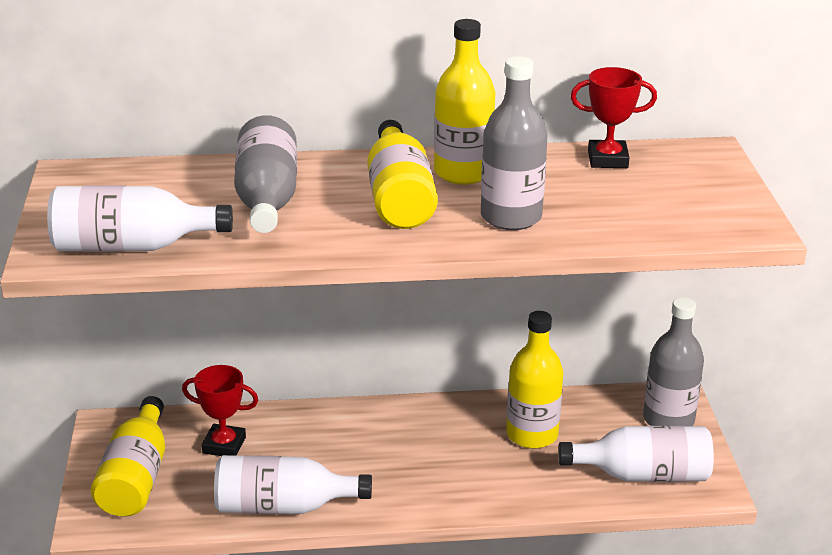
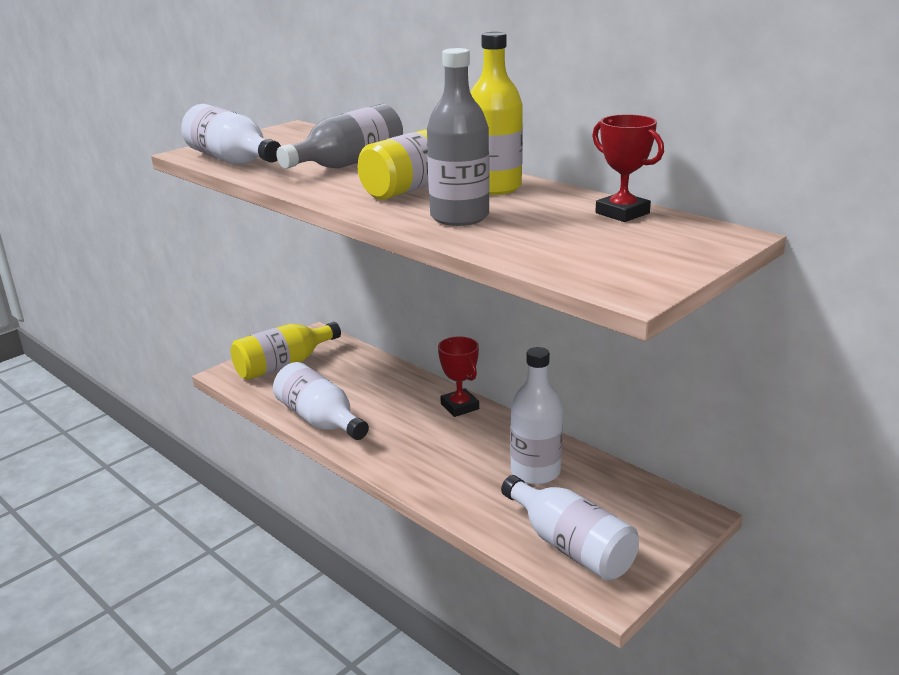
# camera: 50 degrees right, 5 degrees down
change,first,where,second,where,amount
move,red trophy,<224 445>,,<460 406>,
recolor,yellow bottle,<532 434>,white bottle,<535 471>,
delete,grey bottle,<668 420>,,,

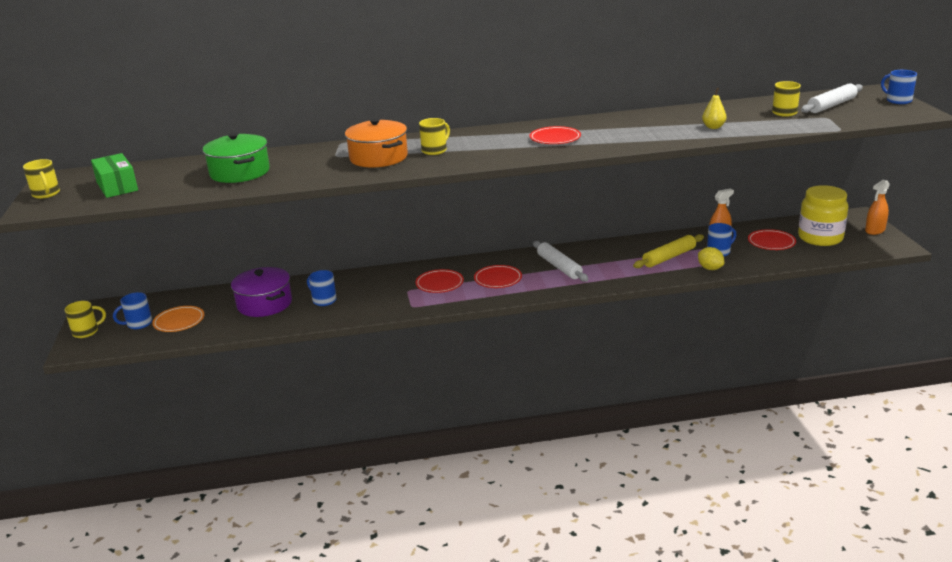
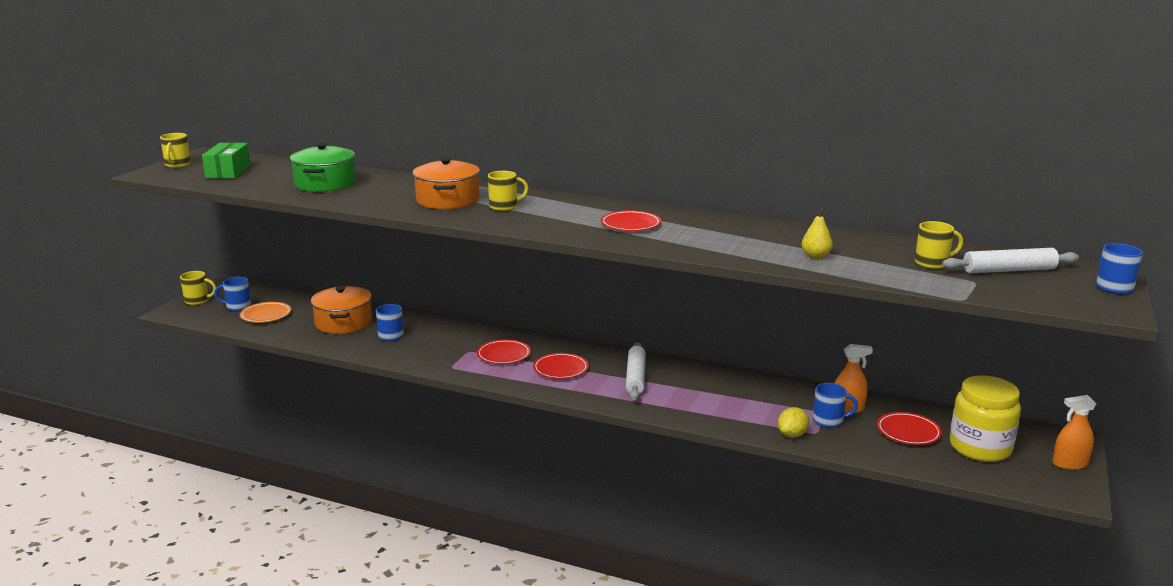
# camera: 30 degrees right, 5 degrees down
change,first,where,second,where,amount
recolor,purple pot,<264 304>,orange pot,<343 322>,
delete,yellow rolling pin,<669 257>,,,
rotate,yellow lemon,<710 268>,,<792 435>,45 degrees clockwise

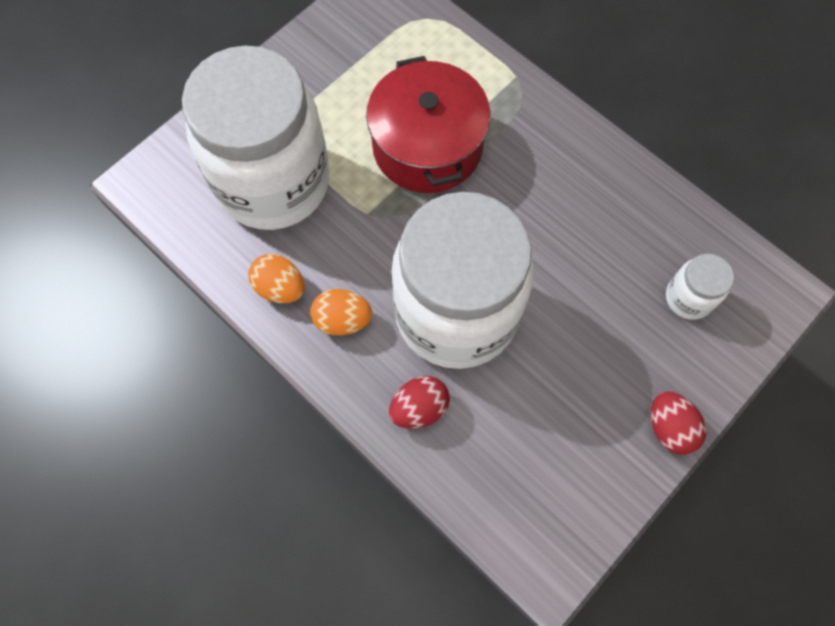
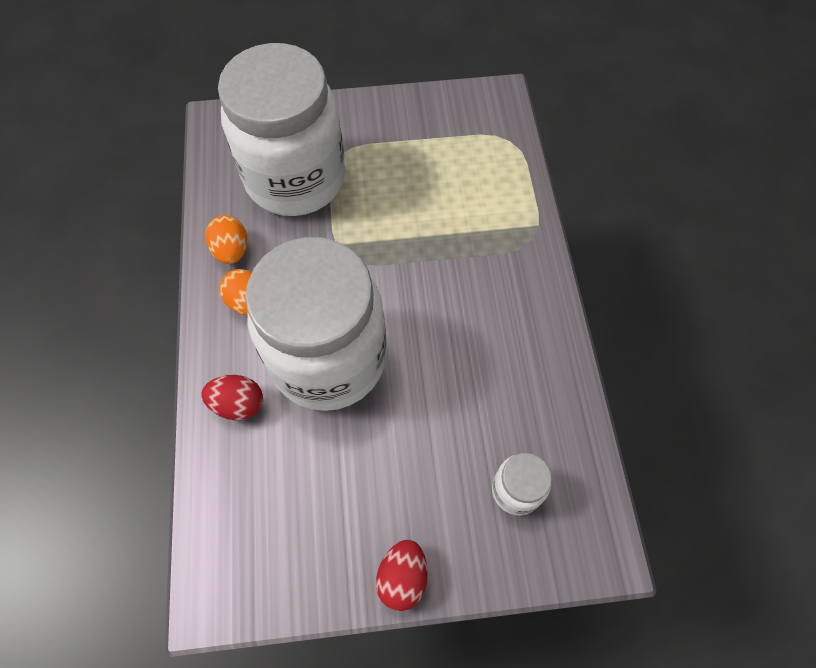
# camera: 40 degrees right, 5 degrees down
change,first,where,second,where,amount
delete,red pot,<427 146>,,,

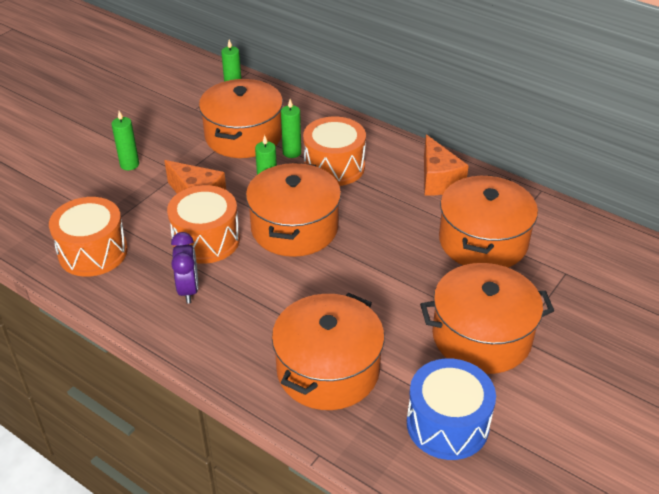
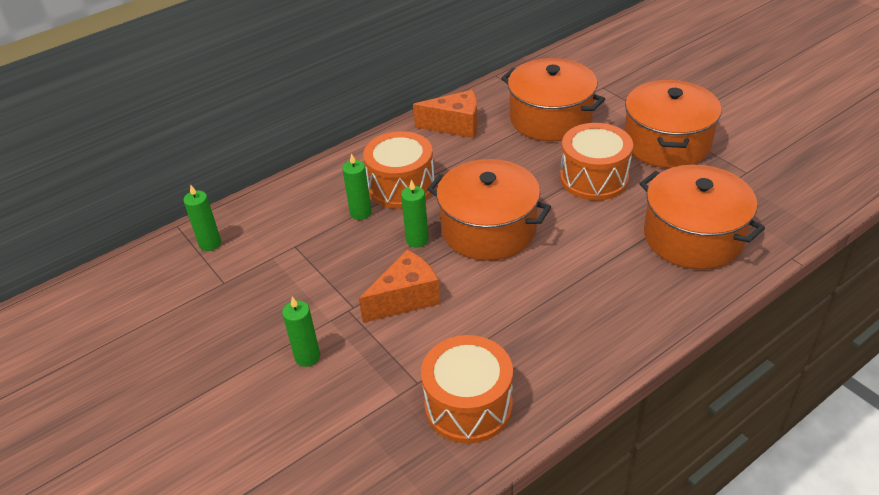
# camera: 70 degrees left, 0 degrees up
change,first,where,second,where,amount
move,orange drum,<206 240>,,<594 178>,
delete,purple clock,<188 290>,,,
delete,orange pot,<243 136>,,,
delete,blue drum,<447 424>,,,

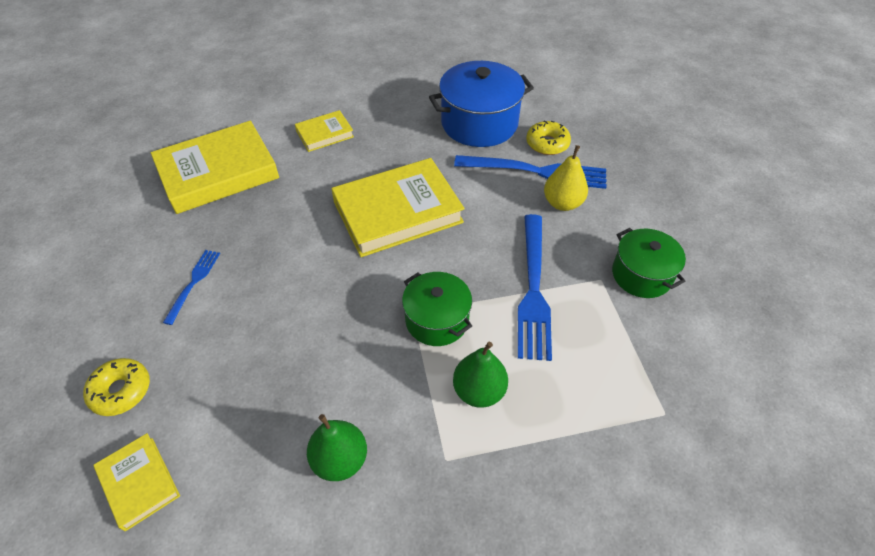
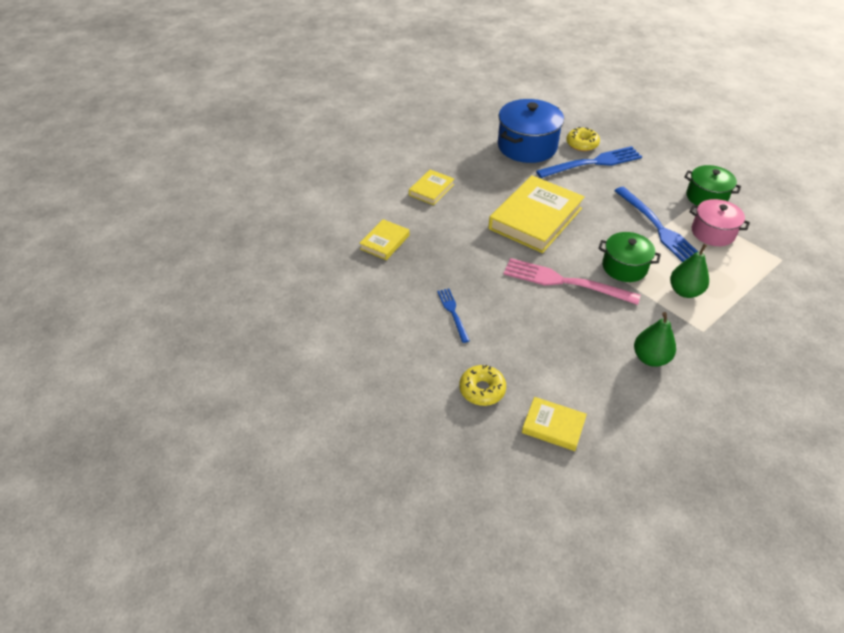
# camera: 30 degrees left, 5 degrees down
change,first,where,second,where,amount
resize,yellow book,<218 172>,,<384 242>,x0.50
delete,yellow pear,<562 203>,,,
insert,,,pink fork,<564 282>,
insert,,,pink pot,<713 233>,

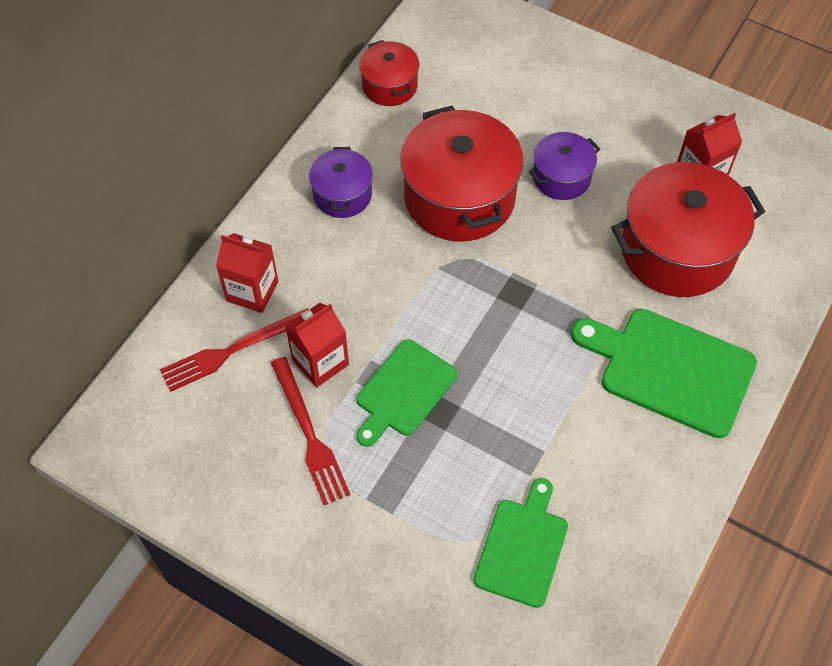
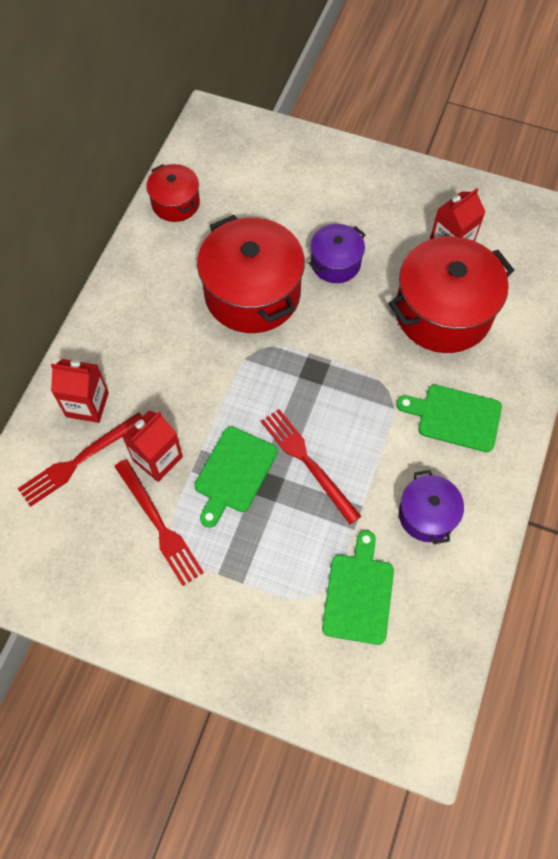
# camera: 10 degrees left, 5 degrees up
change,first,where,second,where,amount
move,purple pot,<342 194>,,<427 515>,
resize,green cutting board,<670 369>,,<455 417>,x0.66
insert,,,red fork,<307 462>,

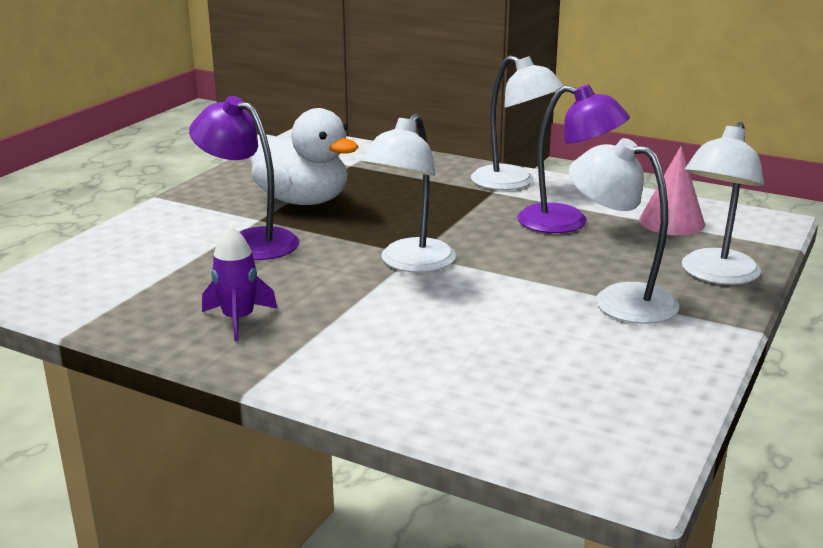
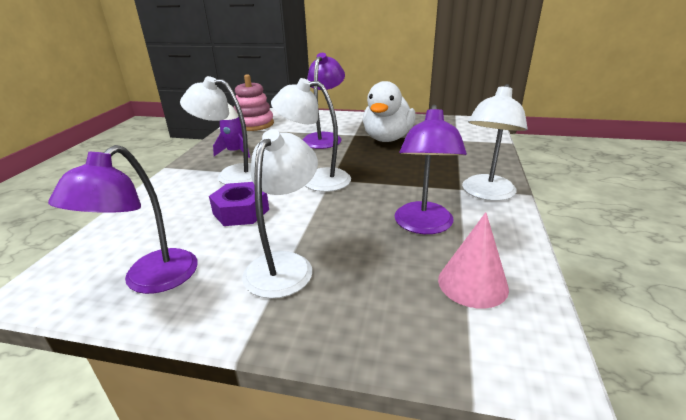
# camera: 75 degrees right, 5 degrees up
change,first,where,second,where,amount
move,white lamp,<715 275>,,<232 174>,
insert,,,purple lamp,<150 281>,
insert,,,purple nut,<241 211>,
insert,,,pink stacking toy,<254 124>,

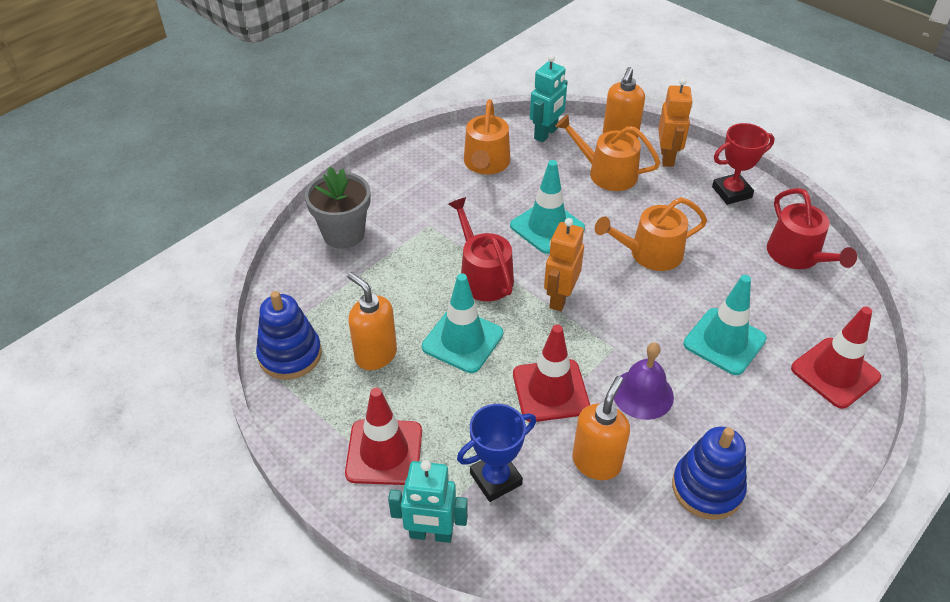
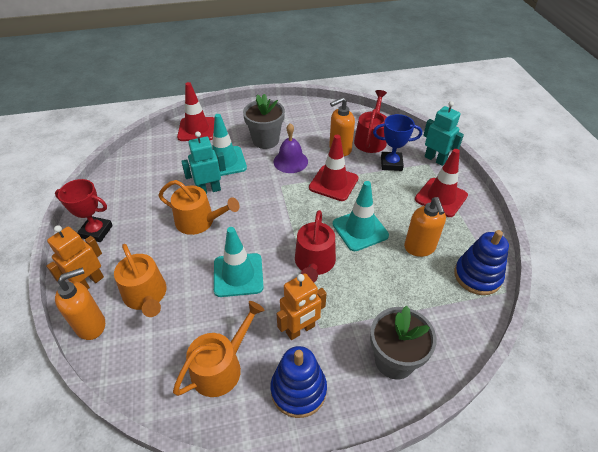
# camera: 145 degrees left, 0 degrees up
change,first,where,second,where,amount
move,turquoise robot,<546 134>,,<209 190>,
move,orange robot,<560 298>,,<300 329>,
move,blue stacking toy,<707 488>,,<298 390>,
move,red watering can,<797 256>,,<371 139>,
insert,,,grey flower pot,<265 140>,

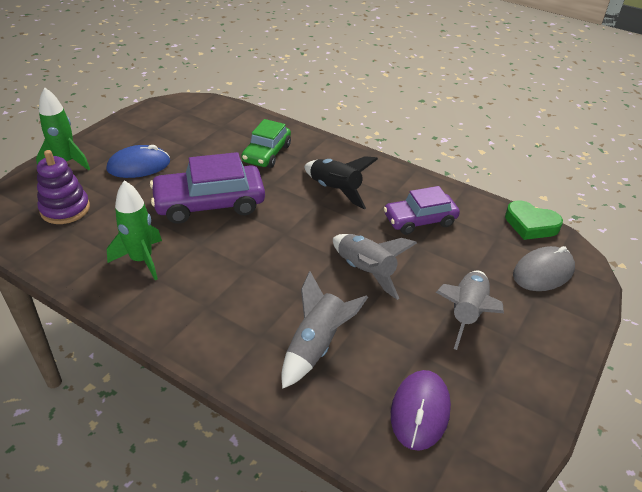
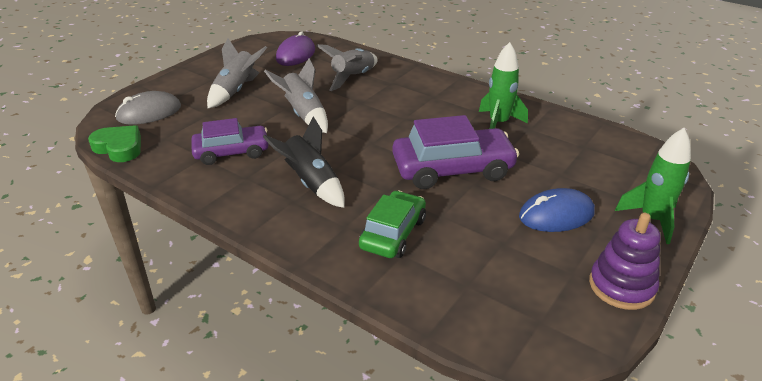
# camera: 175 degrees left, 5 degrees down
change,first,where,second,where,amount
move,purple stacking toy,<65 209>,,<621 286>,

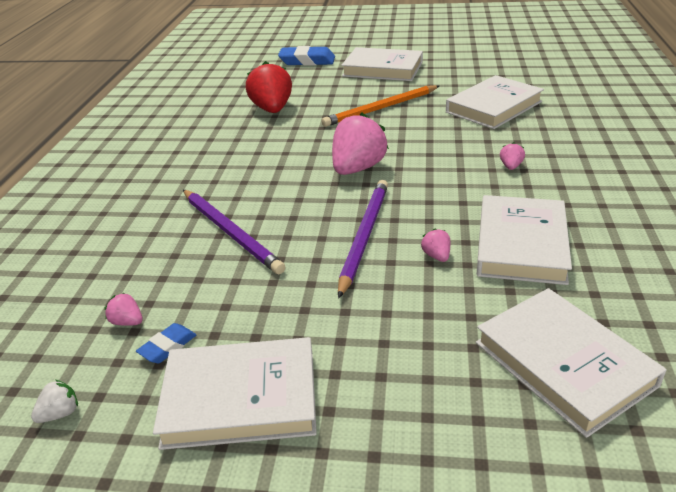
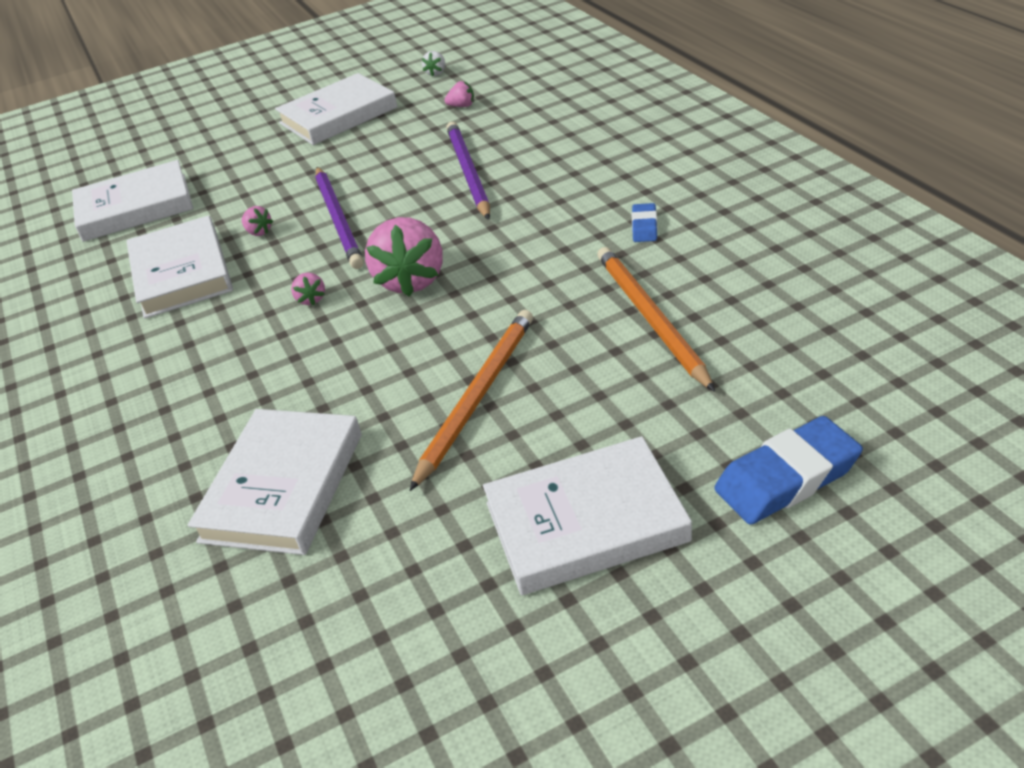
# camera: 150 degrees right, 5 degrees up
change,first,where,second,where,amount
move,blue eraser,<168 346>,,<644 226>,
rotate,purple pencil,<231 232>,,<468 172>,60 degrees clockwise
replace,red strawberry,<272 109>,orange pencil,<650 318>,
rotate,white book,<563 364>,,<135 207>,45 degrees counterclockwise
move,pink strawberry,<511 166>,,<311 299>,

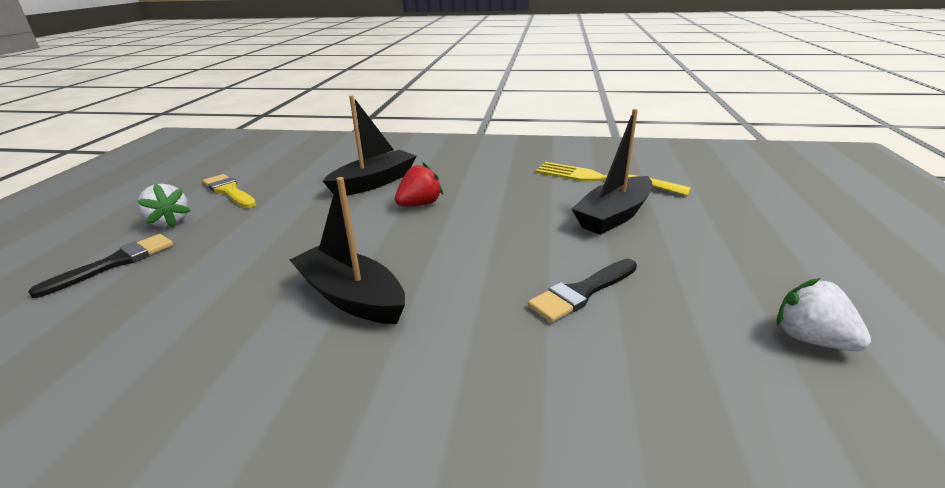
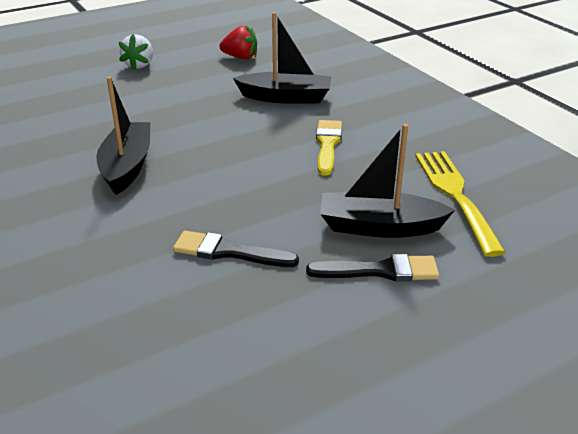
# camera: 50 degrees right, 5 degrees up
change,first,where,second,where,amount
move,black brush,<115 263>,,<380 271>,
move,yellow brush,<229 191>,,<327 144>,
move,red strawberry,<419 204>,,<240 57>,
delete,white strawberry,<810 339>,,,

